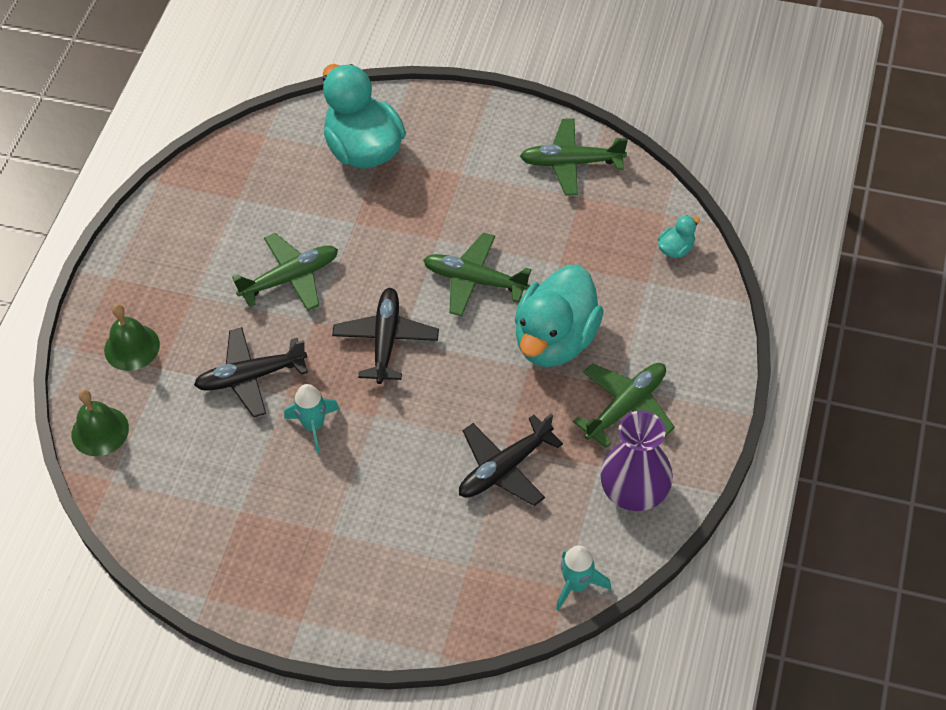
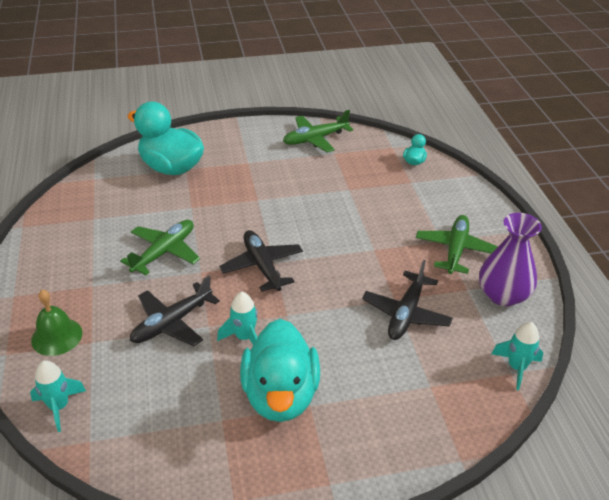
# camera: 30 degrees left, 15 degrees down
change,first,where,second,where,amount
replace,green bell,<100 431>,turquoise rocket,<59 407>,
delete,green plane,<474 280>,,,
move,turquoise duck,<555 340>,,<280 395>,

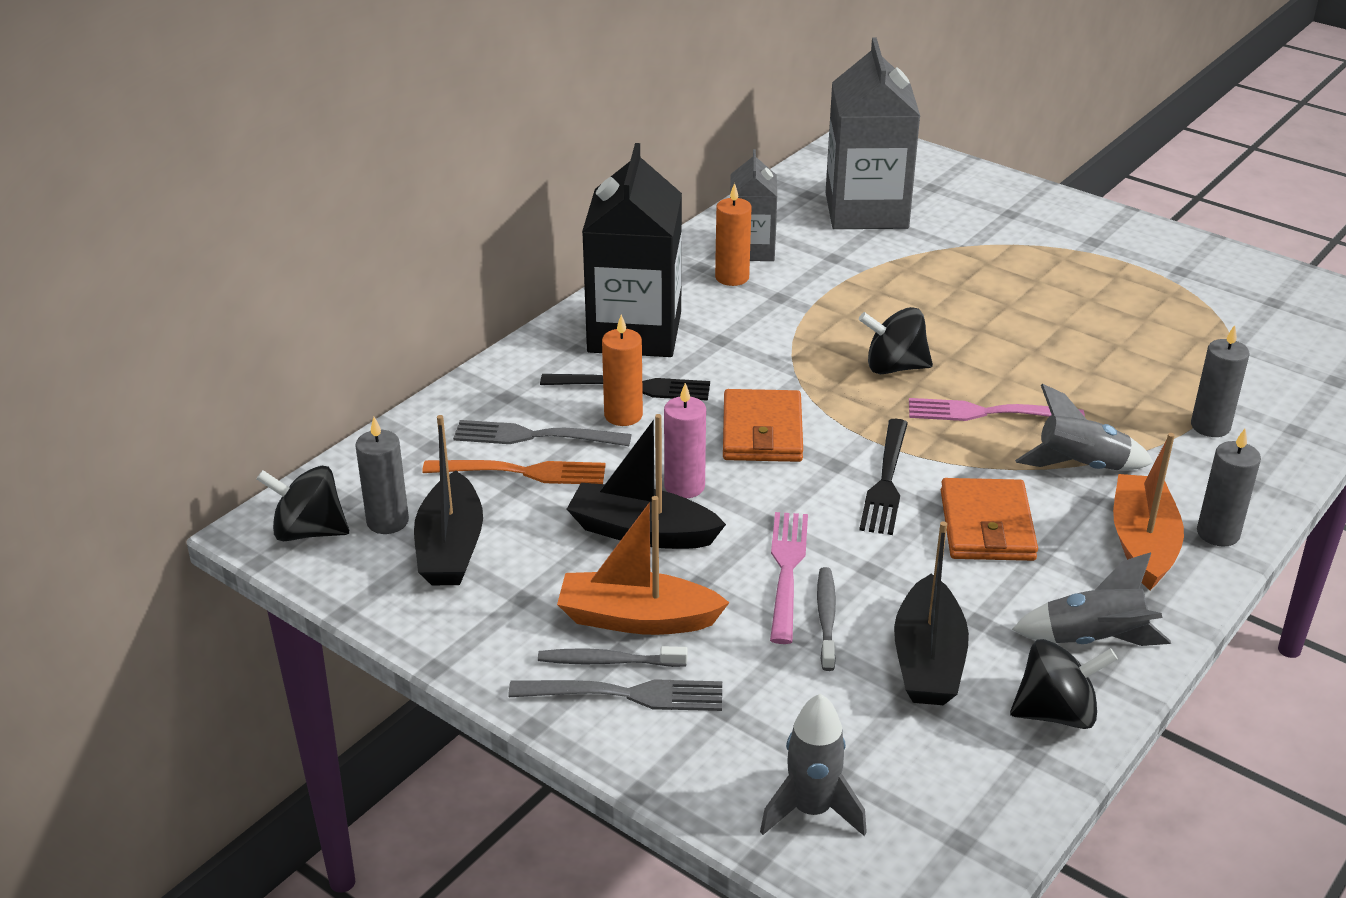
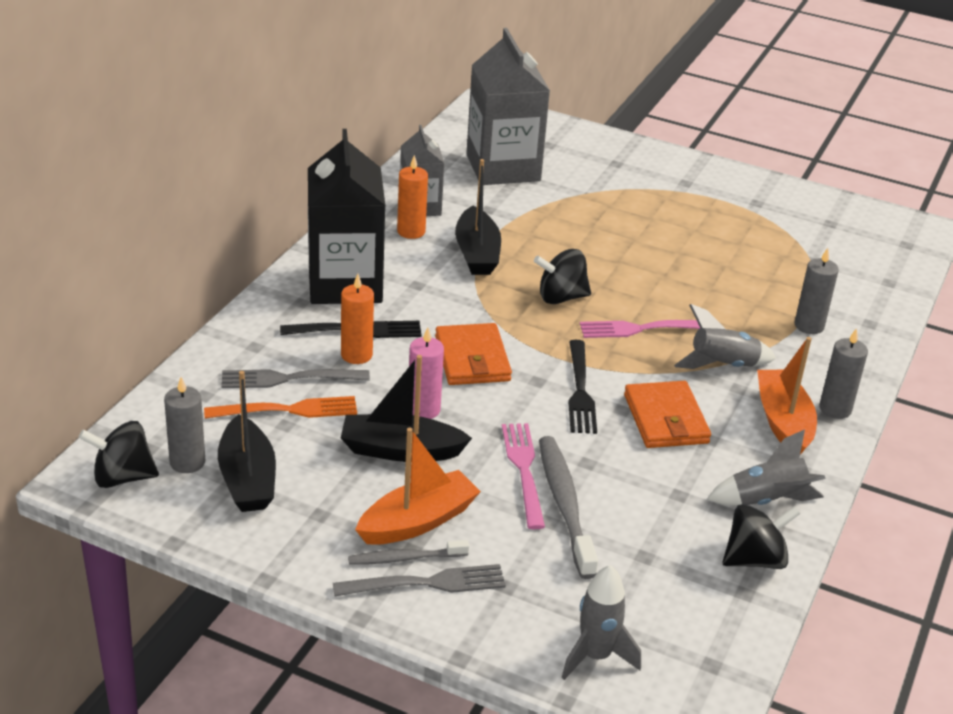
# camera: 15 degrees left, 0 degrees up
change,first,where,second,where,amount
rotate,orange boat,<637 619>,,<418 521>,150 degrees clockwise
resize,grey toothbrush,<826 618>,,<564 505>,x1.74
move,black boat,<928 660>,,<477 253>,

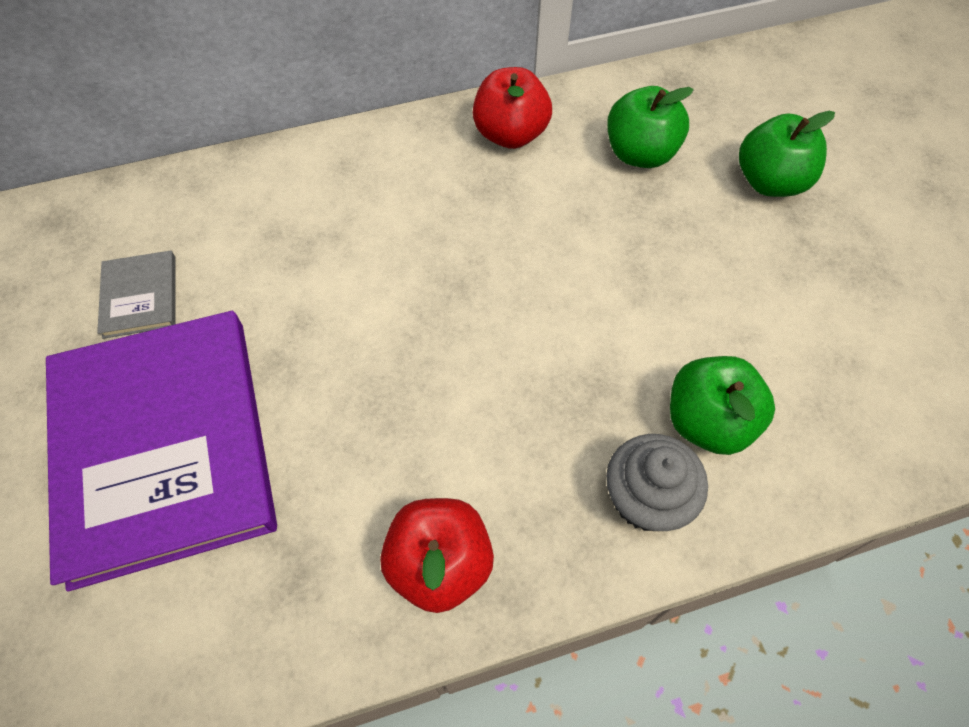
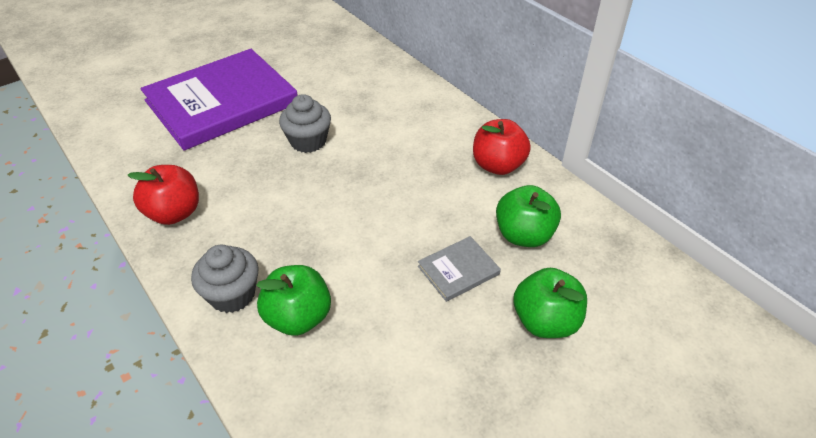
# camera: 70 degrees right, 15 degrees down
change,first,where,second,where,amount
move,grey book,<140 296>,,<458 270>,
insert,,,grey cupcake,<308 141>,

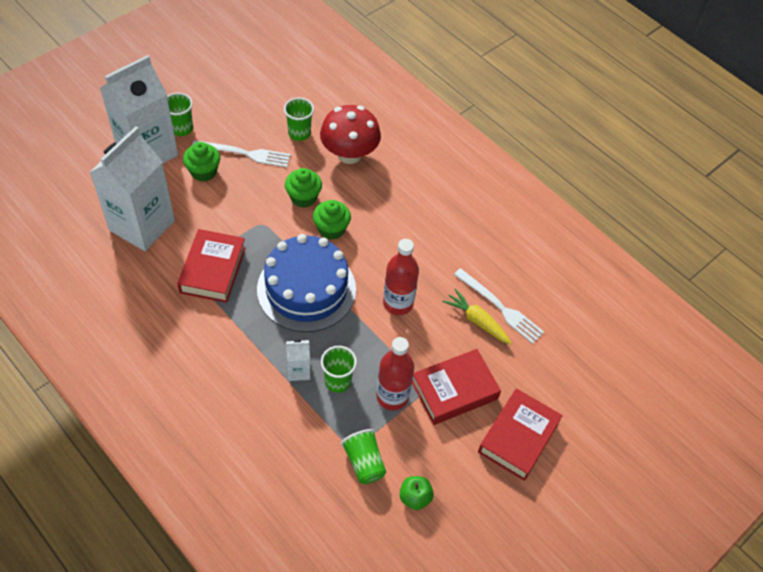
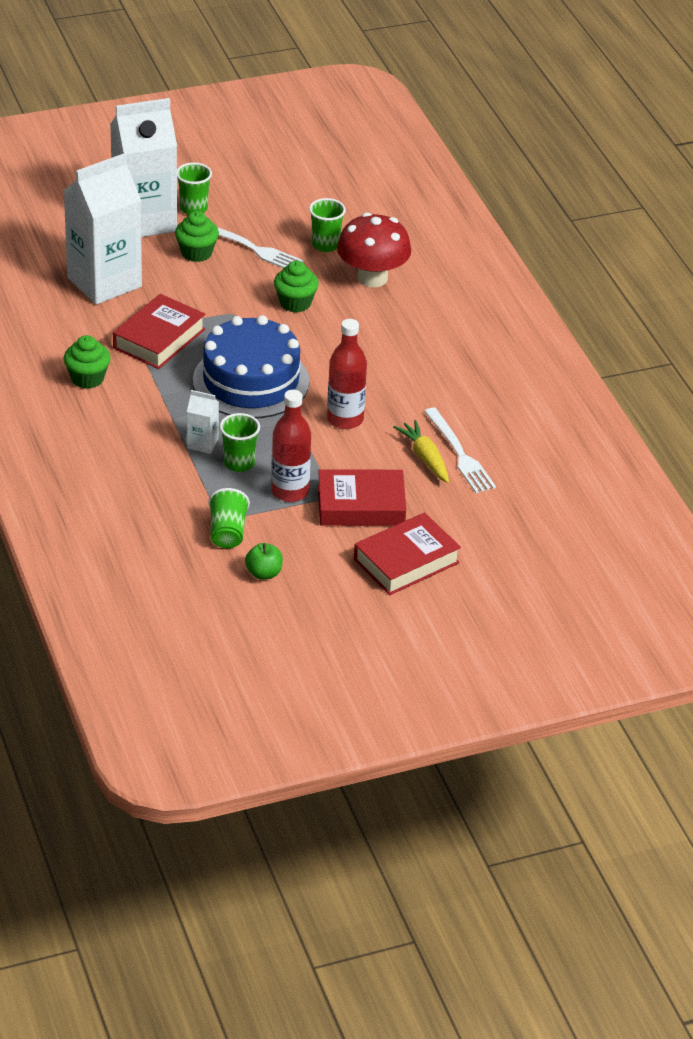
# camera: 25 degrees right, 15 degrees down
change,first,where,second,where,amount
move,green cupcake,<331 229>,,<87 378>,

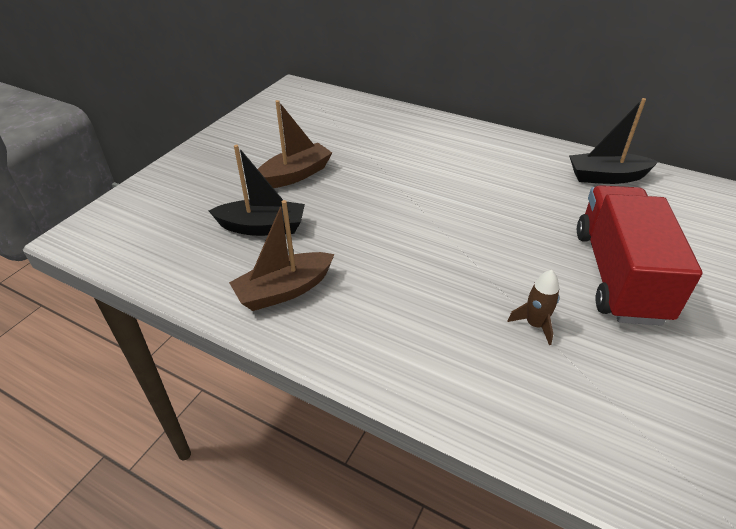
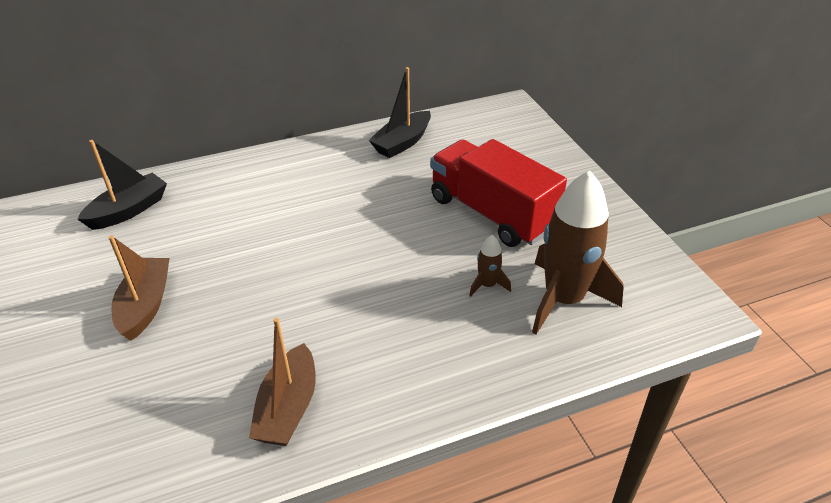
# camera: 50 degrees left, 0 degrees up
change,first,where,second,where,amount
move,black boat,<262 227>,,<129 210>,
insert,,,brown rocket,<563 299>,

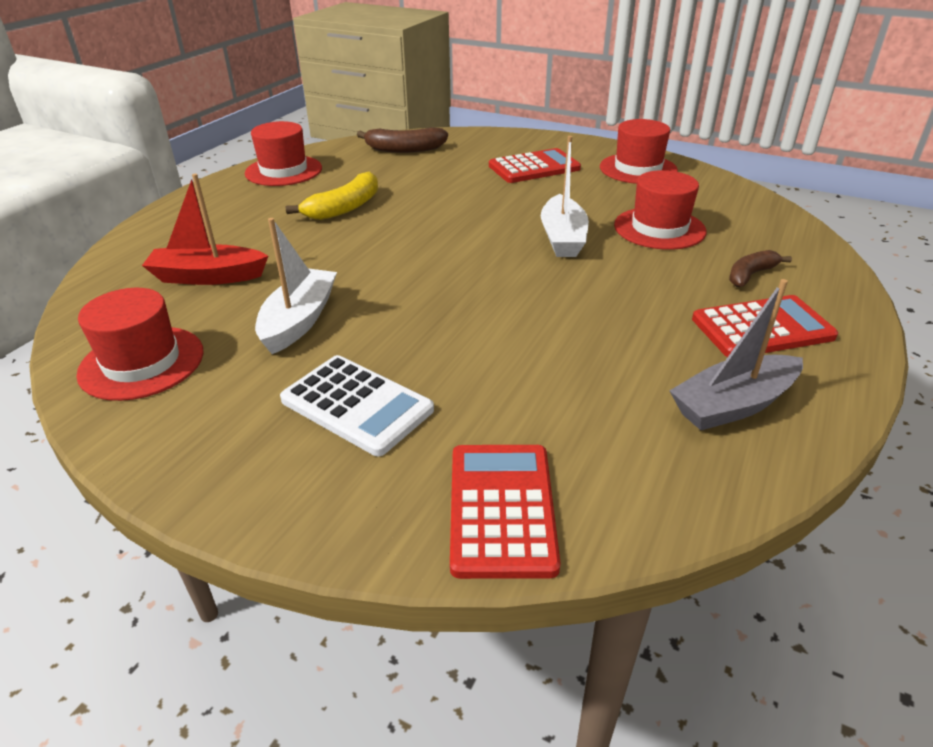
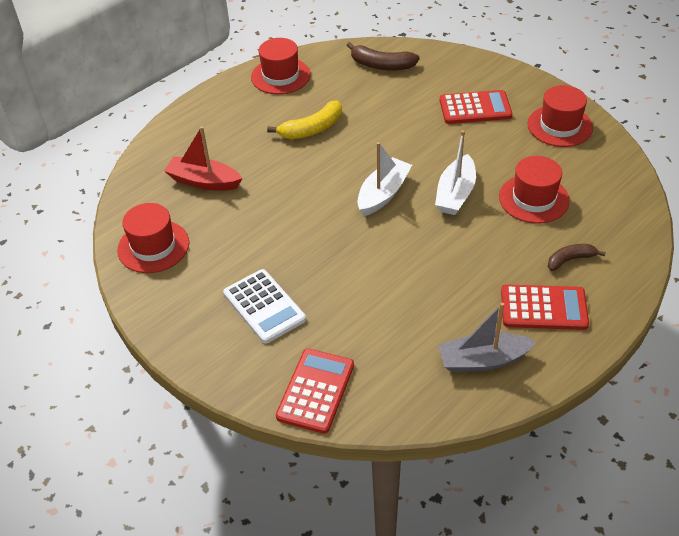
# camera: 20 degrees right, 10 degrees up
change,first,where,second,where,amount
move,white boat,<299 320>,,<383 194>,

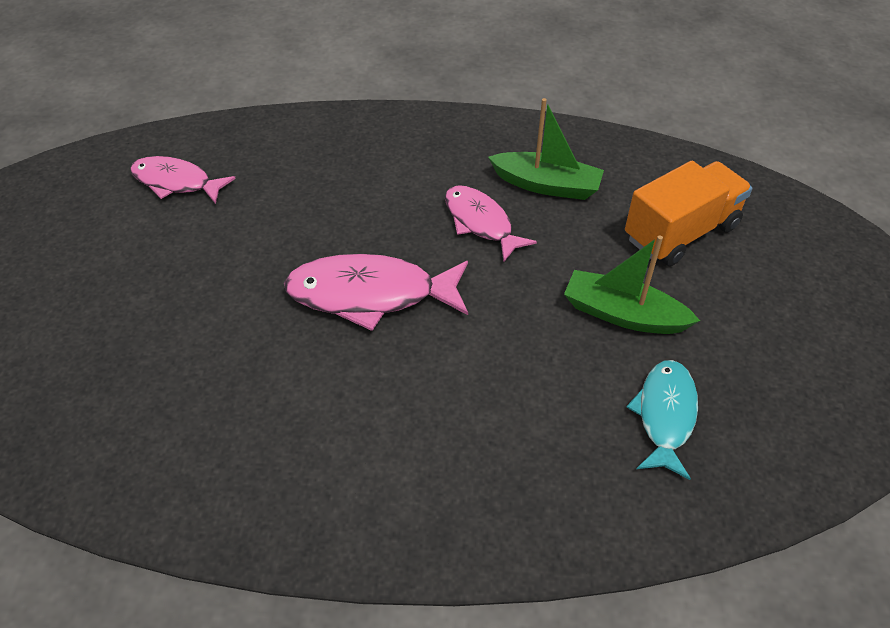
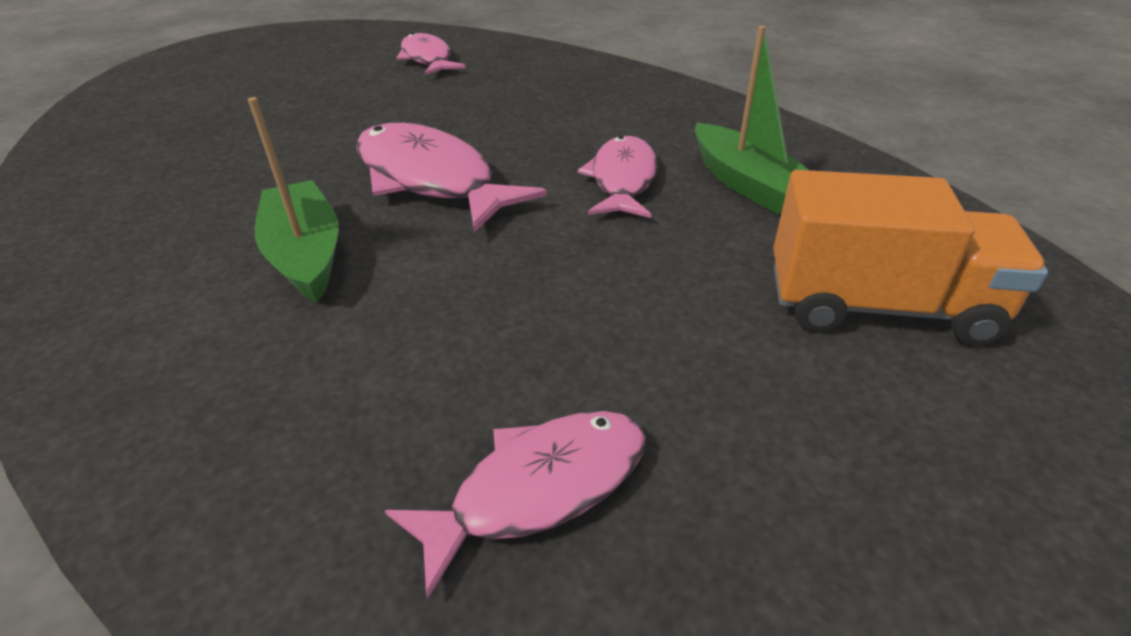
# camera: 45 degrees right, 10 degrees down
change,first,where,second,where,amount
move,green boat,<623 314>,,<305 254>,
recolor,turquoise fish,<665 415>,pink fish,<538 489>,

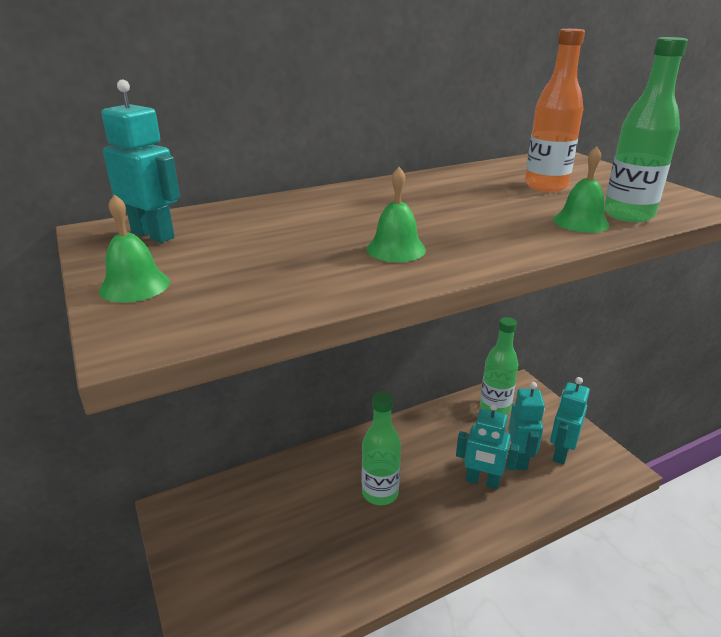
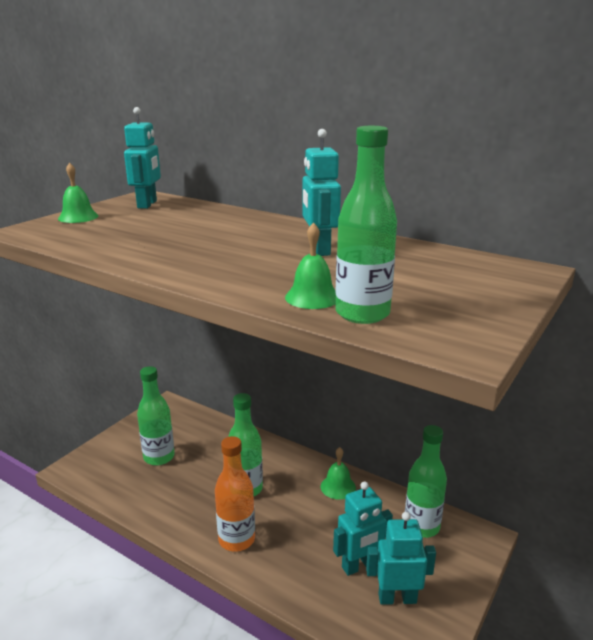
# camera: 60 degrees right, 5 degrees down
change,first,where,second,where,amount
move,green bell,<396 249>,,<338 487>,
move,turquoise robot,<482 481>,,<319 249>,
move,orange bottle,<546 186>,,<236 539>,
insert,,,green bottle,<159 457>,

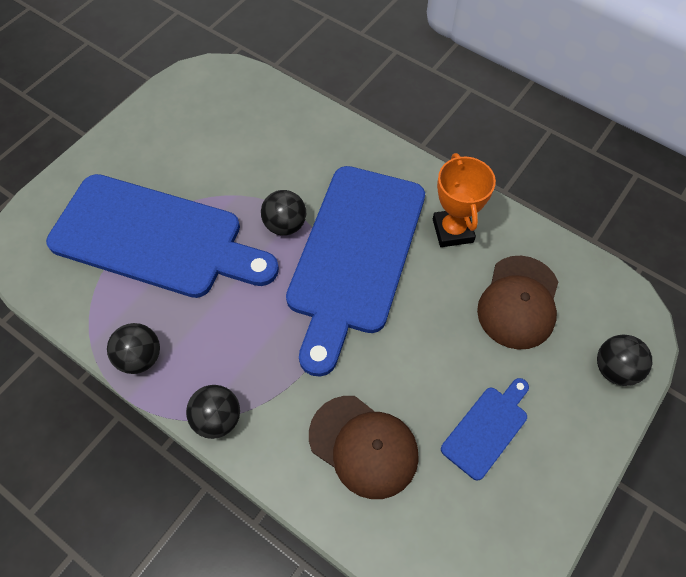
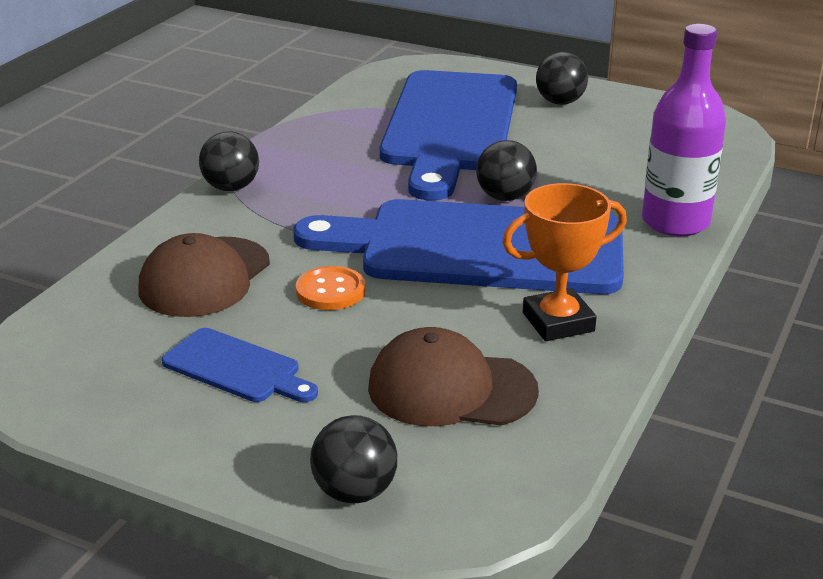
# camera: 80 degrees right, 30 degrees down
change,first,where,second,where,amount
move,black ball,<140 357>,,<560 102>,
insert,,,orange button,<330 291>,
insert,,,purple bottle,<675 222>,

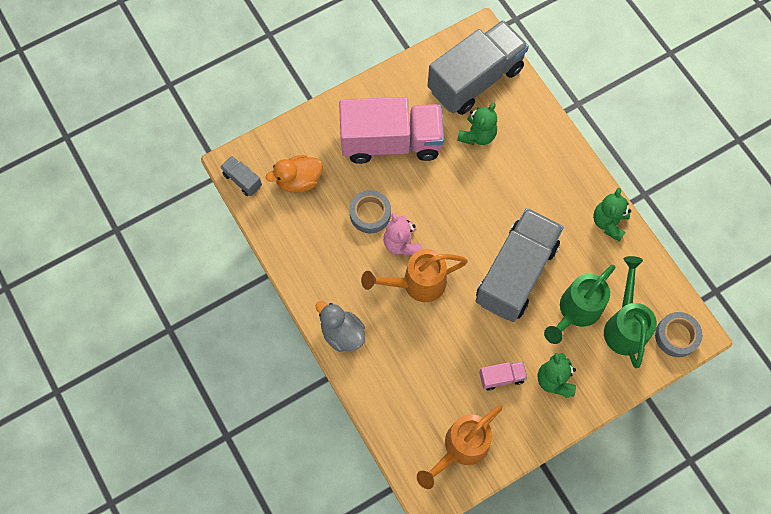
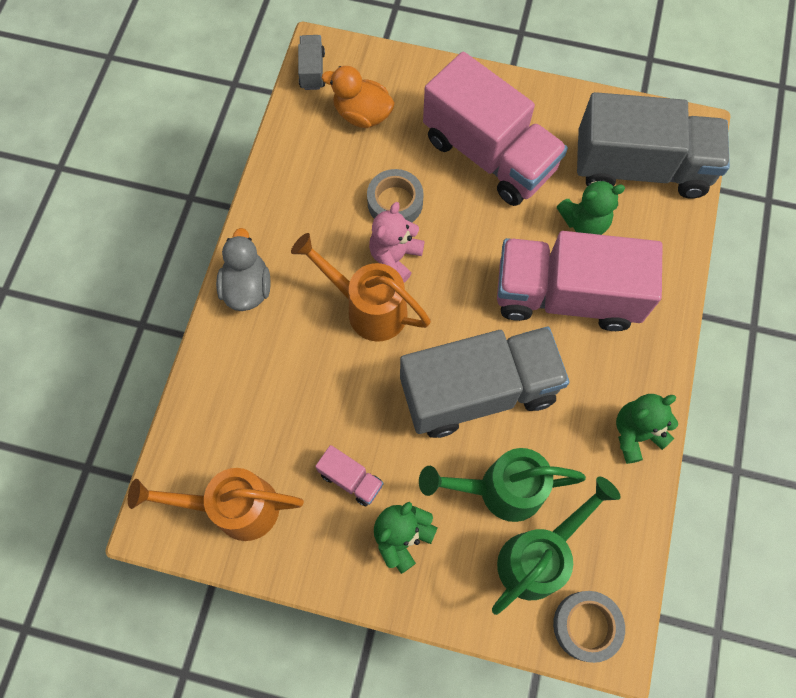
# camera: 45 degrees right, 0 degrees up
change,first,where,second,where,amount
insert,,,pink truck,<566 296>,

